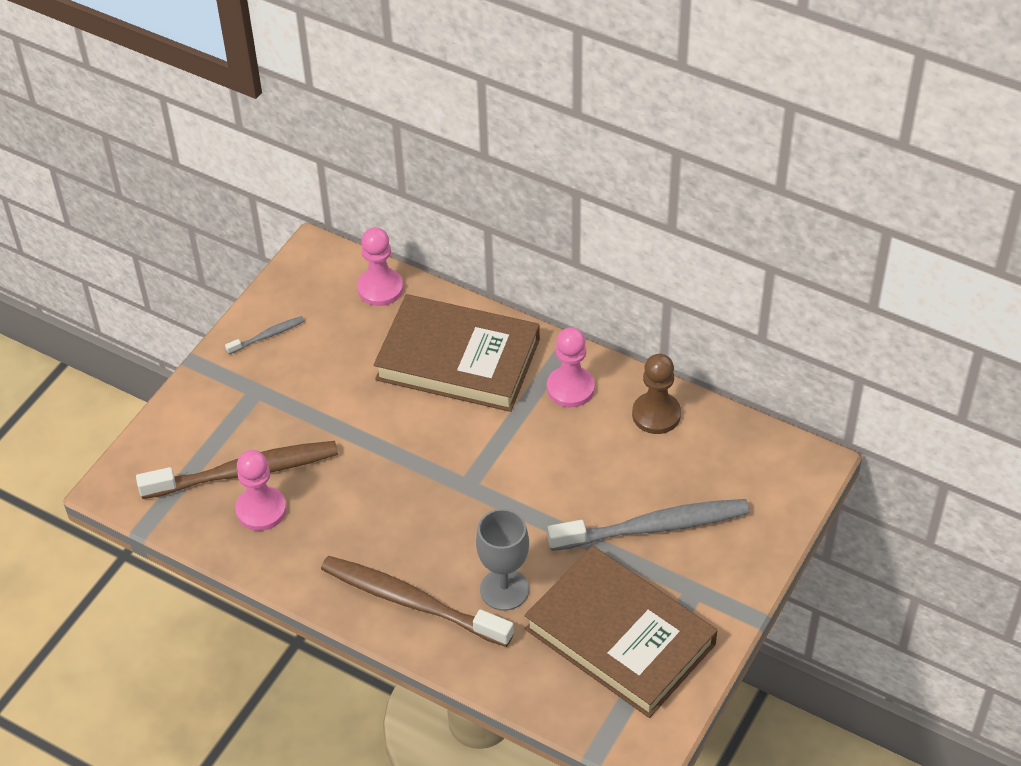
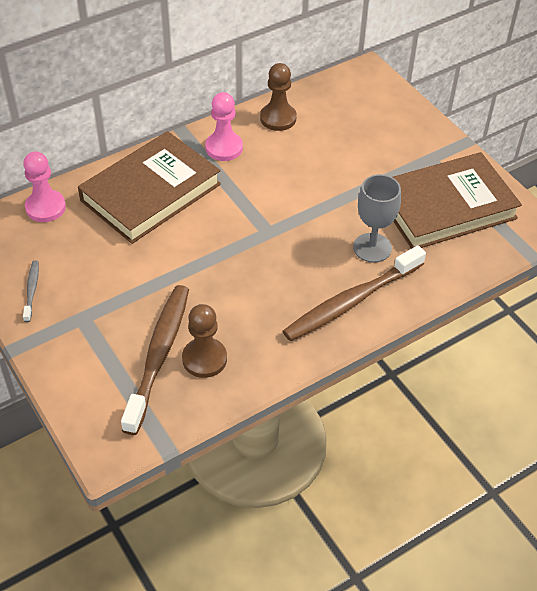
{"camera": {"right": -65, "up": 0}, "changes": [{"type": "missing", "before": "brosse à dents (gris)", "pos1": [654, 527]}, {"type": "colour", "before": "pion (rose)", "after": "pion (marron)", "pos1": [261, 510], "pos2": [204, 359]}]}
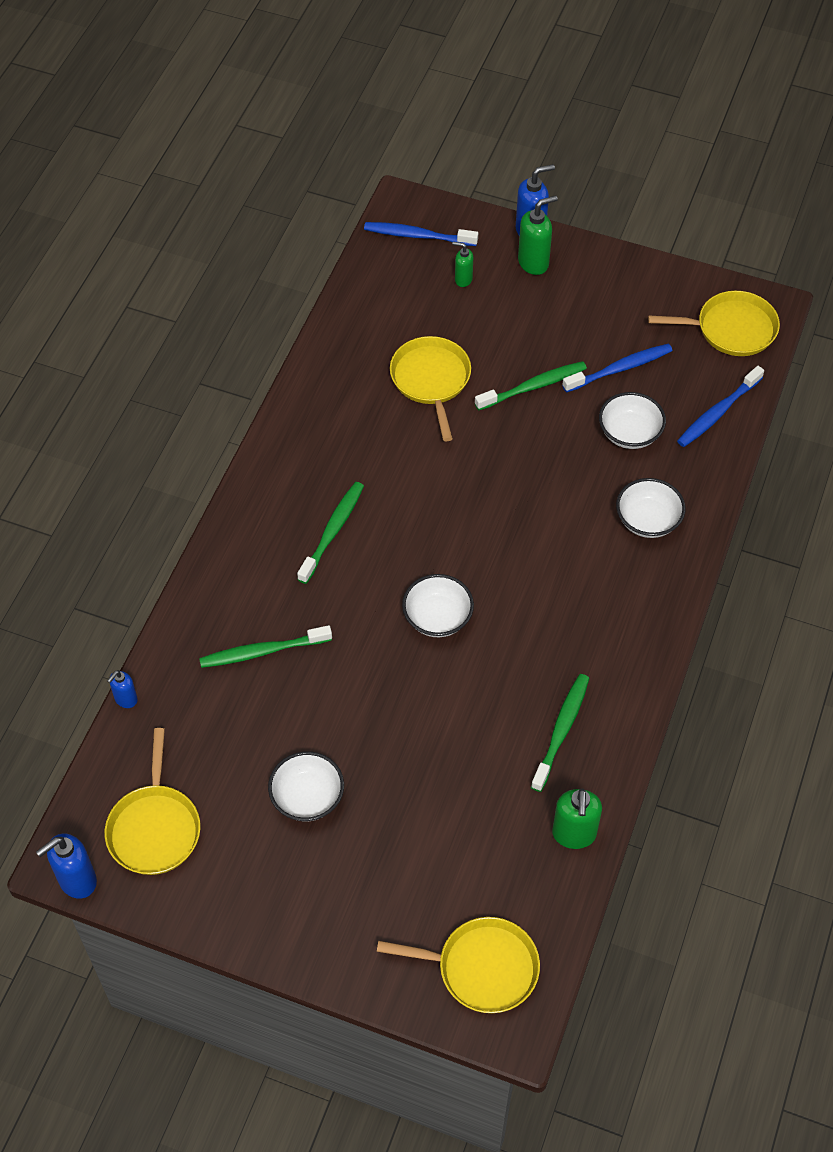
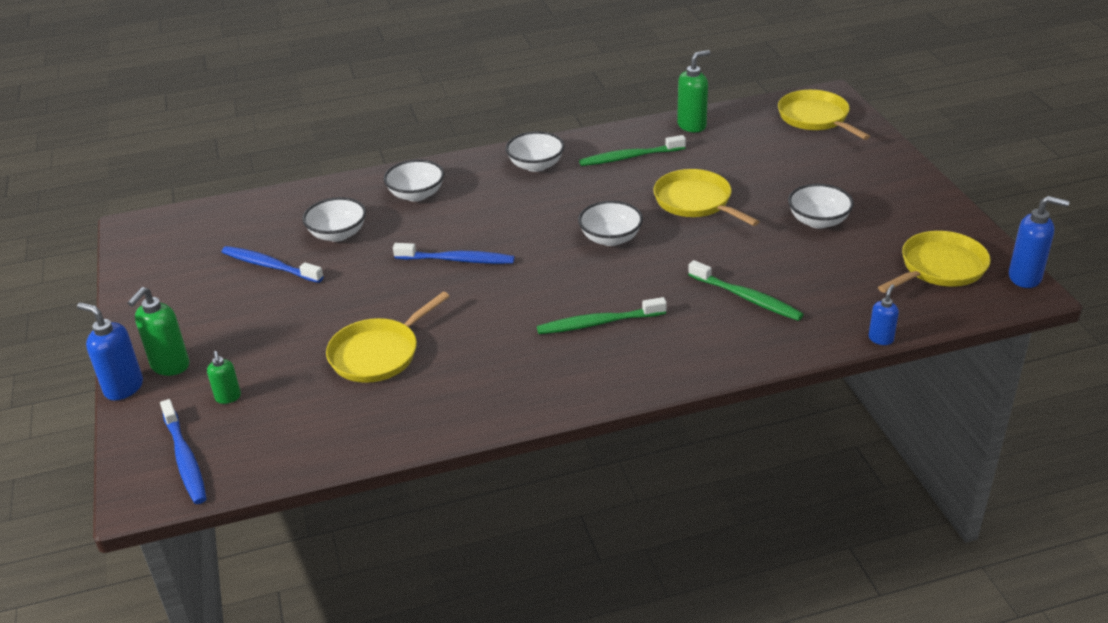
{"camera": {"right": -125, "up": -20}, "changes": [{"type": "missing", "before": "brosse à dents (vert)", "pos1": [533, 386]}, {"type": "appeared", "after": "bol (blanc)", "pos2": [536, 165]}, {"type": "relocated", "before": "poêle (jaune)", "pos1": [731, 329], "pos2": [695, 201]}, {"type": "relocated", "before": "brosse à dents (bleu)", "pos1": [718, 412], "pos2": [457, 260]}, {"type": "spun", "before": "distributeur de savon (bleu)", "pos1": [125, 699], "pos2": [881, 339], "turn": -60}, {"type": "spun", "before": "distributeur de savon (vert)", "pos1": [533, 263], "pos2": [170, 366], "turn": -90}]}
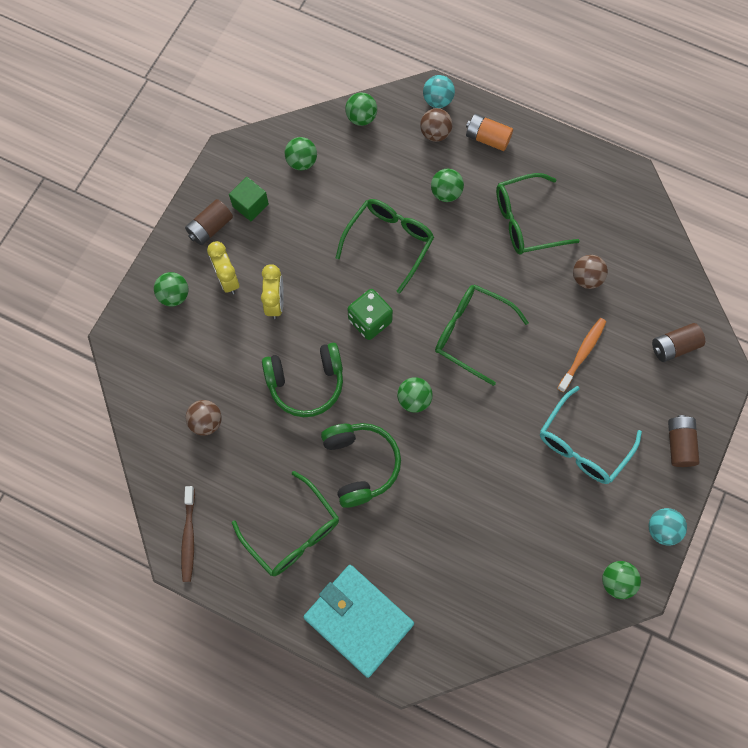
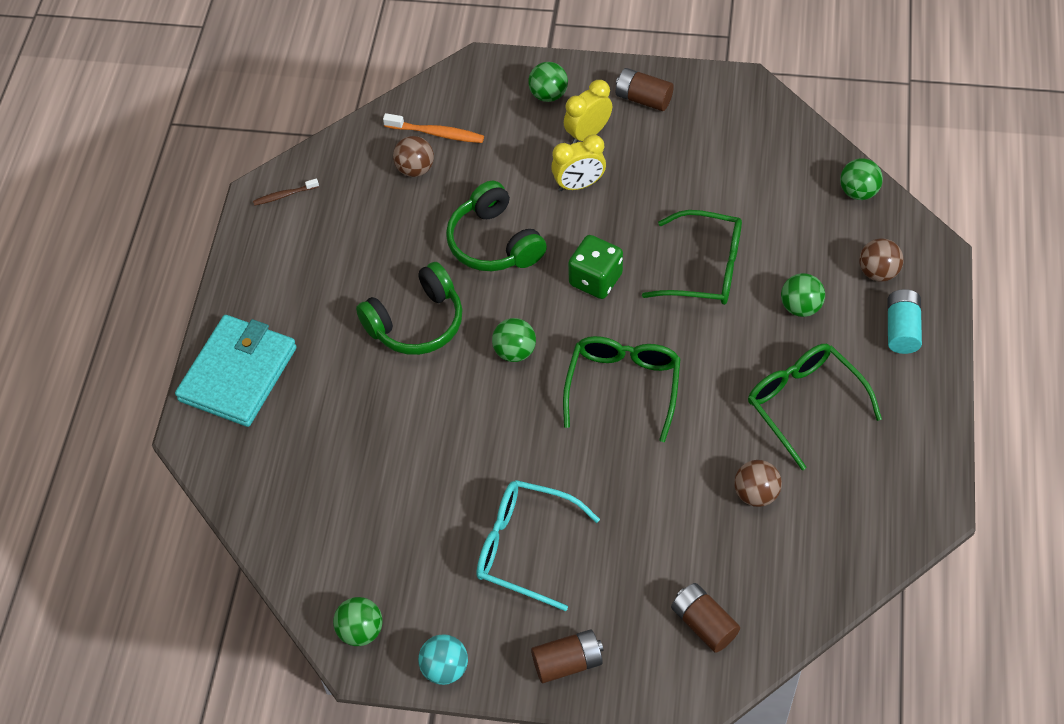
{"camera": {"right": 75, "up": -15}, "changes": [{"type": "missing", "before": "cube (vert)", "pos1": [250, 205]}, {"type": "missing", "before": "lunettes (vert)", "pos1": [293, 533]}, {"type": "missing", "before": "balle (vert)", "pos1": [302, 162]}, {"type": "missing", "before": "balle (turquoise)", "pos1": [437, 100]}, {"type": "relocated", "before": "brosse à dents (orange)", "pos1": [582, 353], "pos2": [436, 133]}, {"type": "colour", "before": "pile (orange)", "after": "pile (turquoise)", "pos1": [487, 138], "pos2": [902, 329]}, {"type": "size", "before": "brosse à dents (marron)", "pos1": [188, 537], "pos2": [284, 195], "scale": 0.64}]}
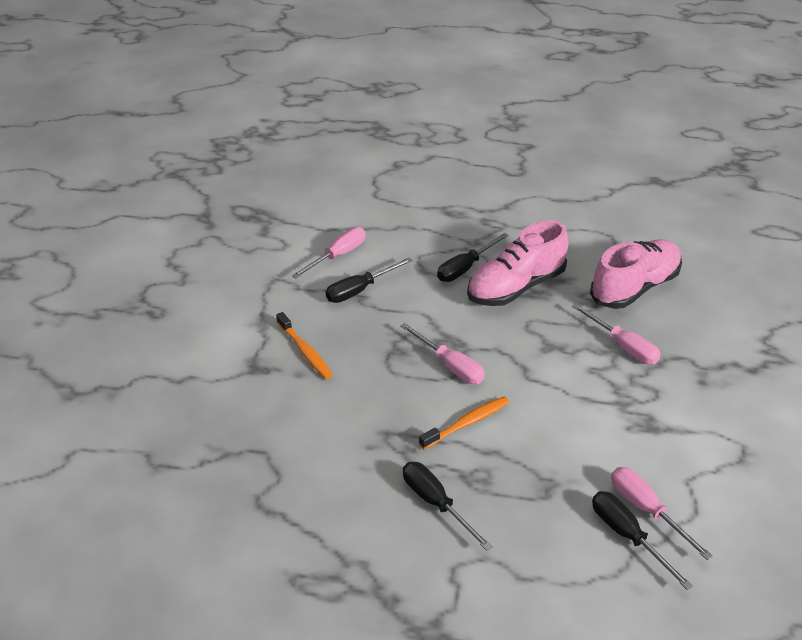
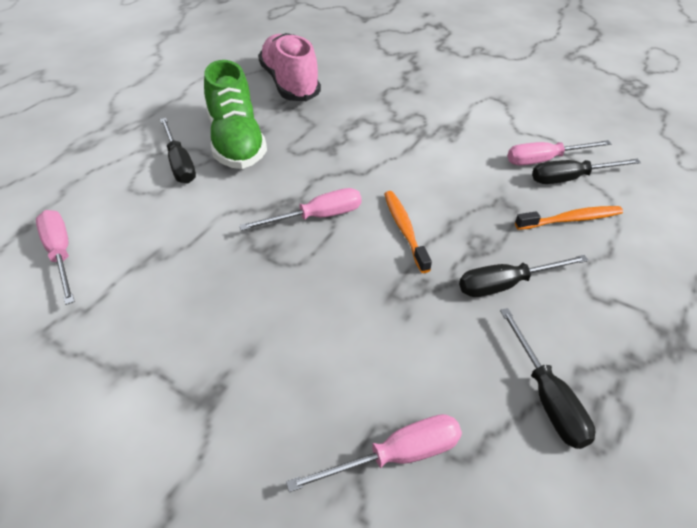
{"camera": {"right": -70, "up": 5}, "changes": [{"type": "relocated", "before": "brosse à dents (orange)", "pos1": [305, 351], "pos2": [570, 220]}, {"type": "relocated", "before": "tournevis (noir)", "pos1": [359, 290], "pos2": [546, 397]}, {"type": "relocated", "before": "tournevis (rose)", "pos1": [623, 346], "pos2": [396, 456]}, {"type": "colour", "before": "chaussure (rose)", "after": "chaussure (vert)", "pos1": [516, 287], "pos2": [236, 142]}]}
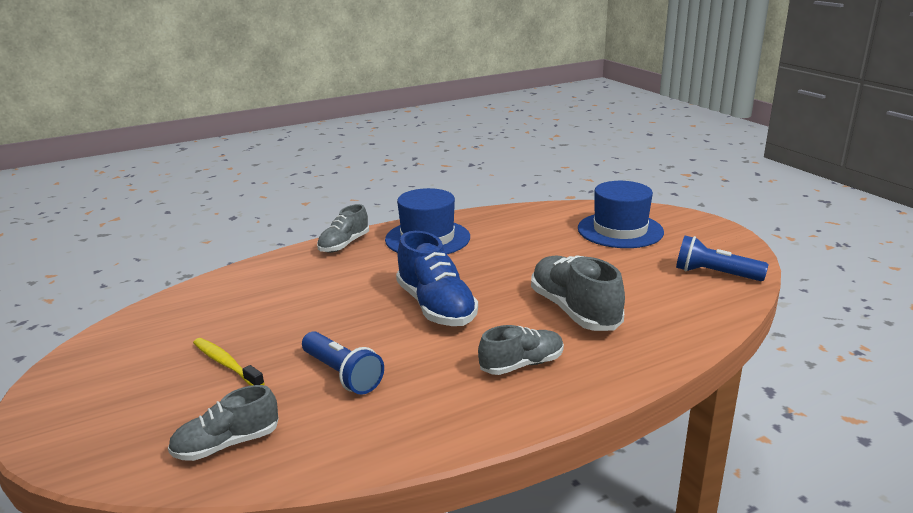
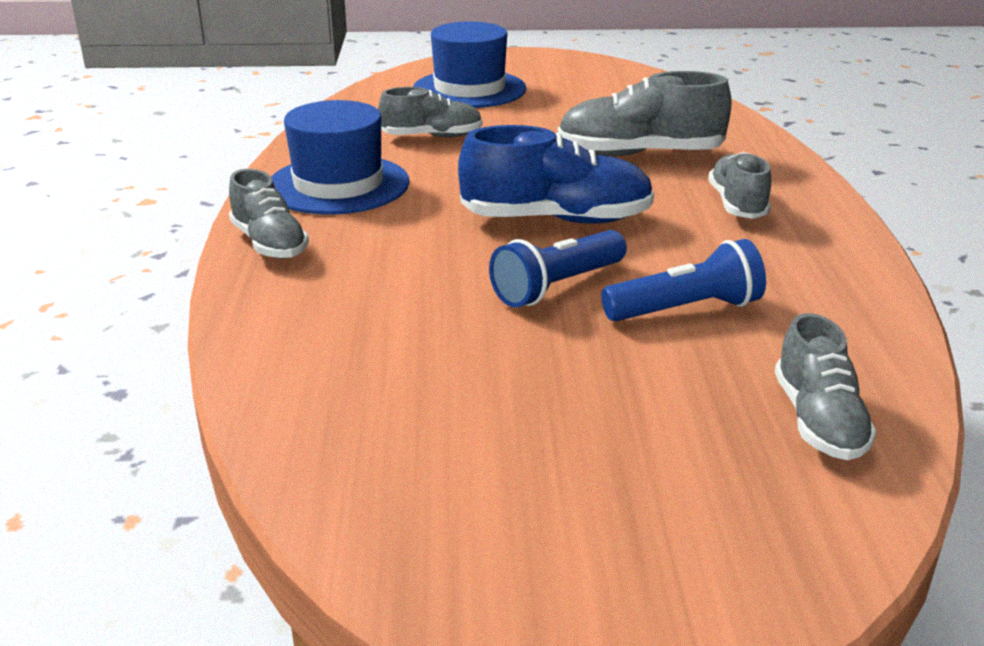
{"camera": {"right": -65, "up": 5}, "changes": [{"type": "missing", "before": "brosse à dents (jaune)", "pos1": [226, 364]}, {"type": "appeared", "after": "chaussure (gris)", "pos2": [432, 136]}, {"type": "relocated", "before": "lampe de poche (bleu)", "pos1": [714, 274], "pos2": [557, 287]}]}
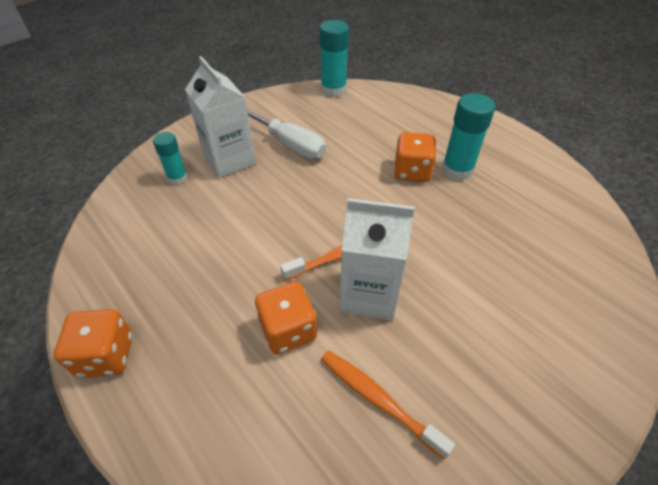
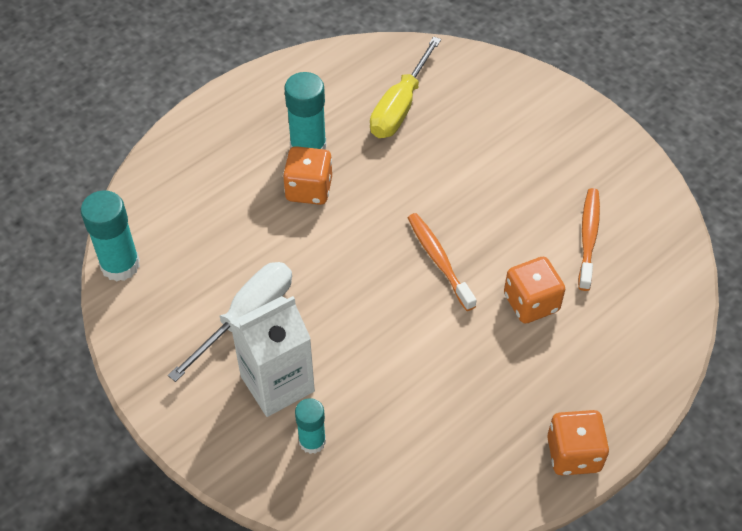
{"camera": {"right": -90, "up": 5}, "changes": [{"type": "missing", "before": "brique de lait (blanc)", "pos1": [369, 294]}, {"type": "appeared", "after": "tournevis (jaune)", "pos2": [400, 106]}, {"type": "spun", "before": "brosse à dents (orange)", "pos1": [378, 399], "pos2": [588, 237], "turn": 150}]}
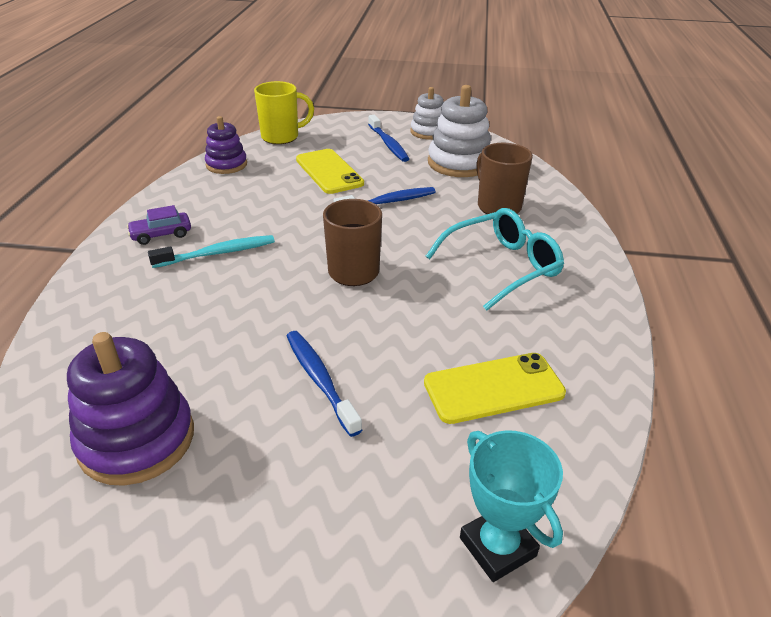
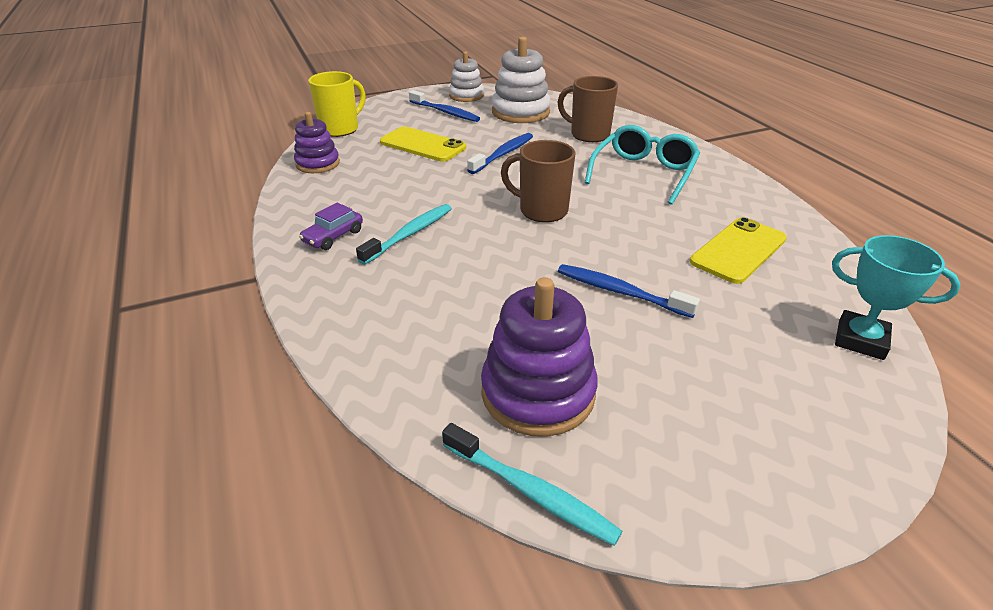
{"camera": {"right": -30, "up": 0}, "changes": [{"type": "appeared", "after": "brosse à dents (turquoise)", "pos2": [529, 491]}]}
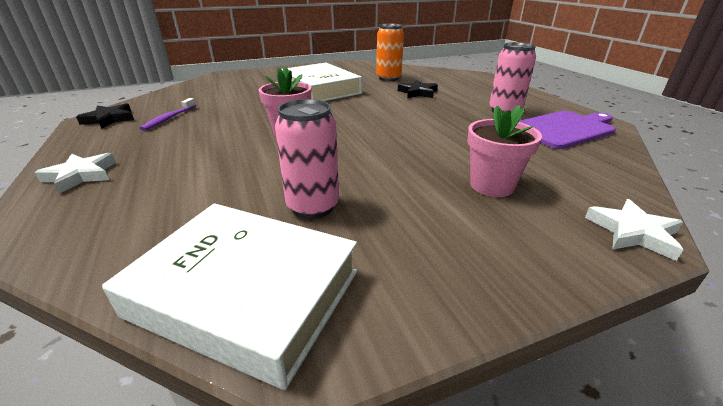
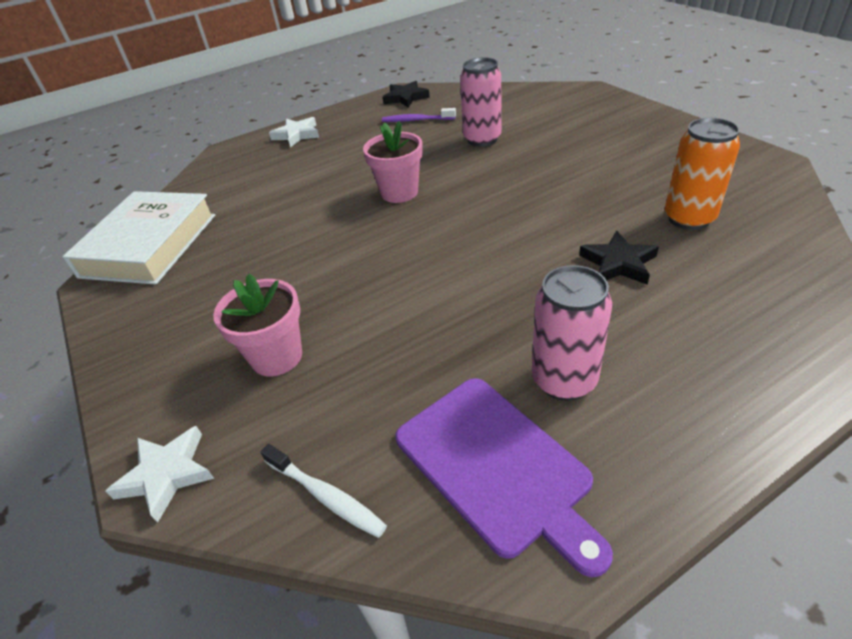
{"camera": {"right": 85, "up": 10}, "changes": [{"type": "missing", "before": "livre (blanc)", "pos1": [320, 89]}, {"type": "appeared", "after": "brosse à dents (blanc)", "pos2": [326, 496]}, {"type": "relocated", "before": "canette (rose)", "pos1": [313, 207], "pos2": [482, 139]}]}
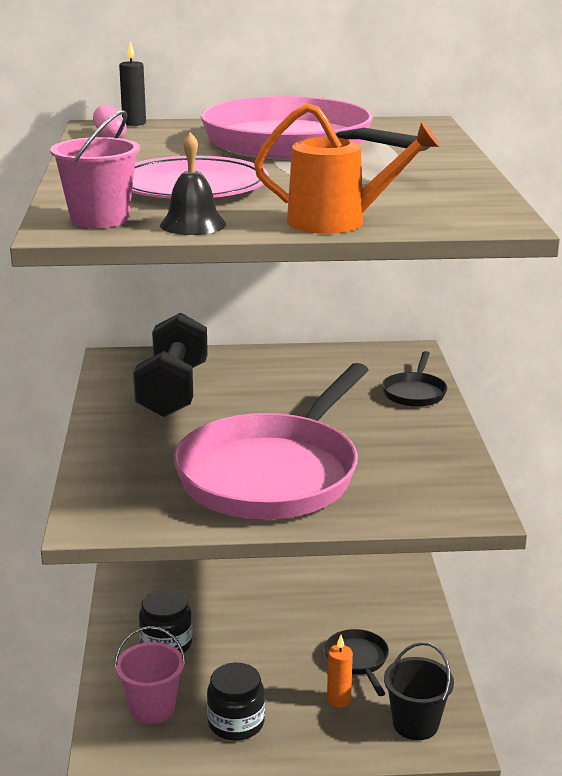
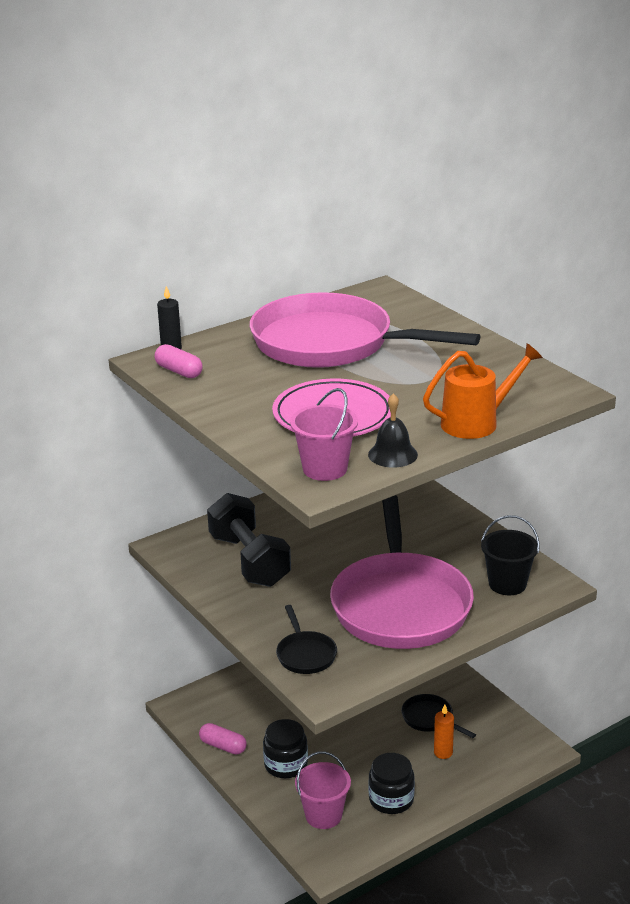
{"camera": {"right": -30, "up": 5}, "changes": [{"type": "appeared", "after": "gélule (rose)", "pos2": [223, 746]}, {"type": "relocated", "before": "poêle (noir)", "pos1": [415, 392], "pos2": [305, 654]}, {"type": "relocated", "before": "seau (noir)", "pos1": [415, 724], "pos2": [507, 584]}]}
